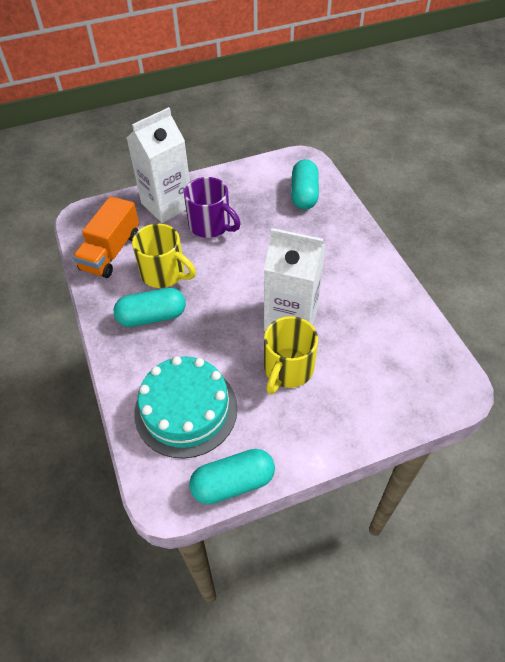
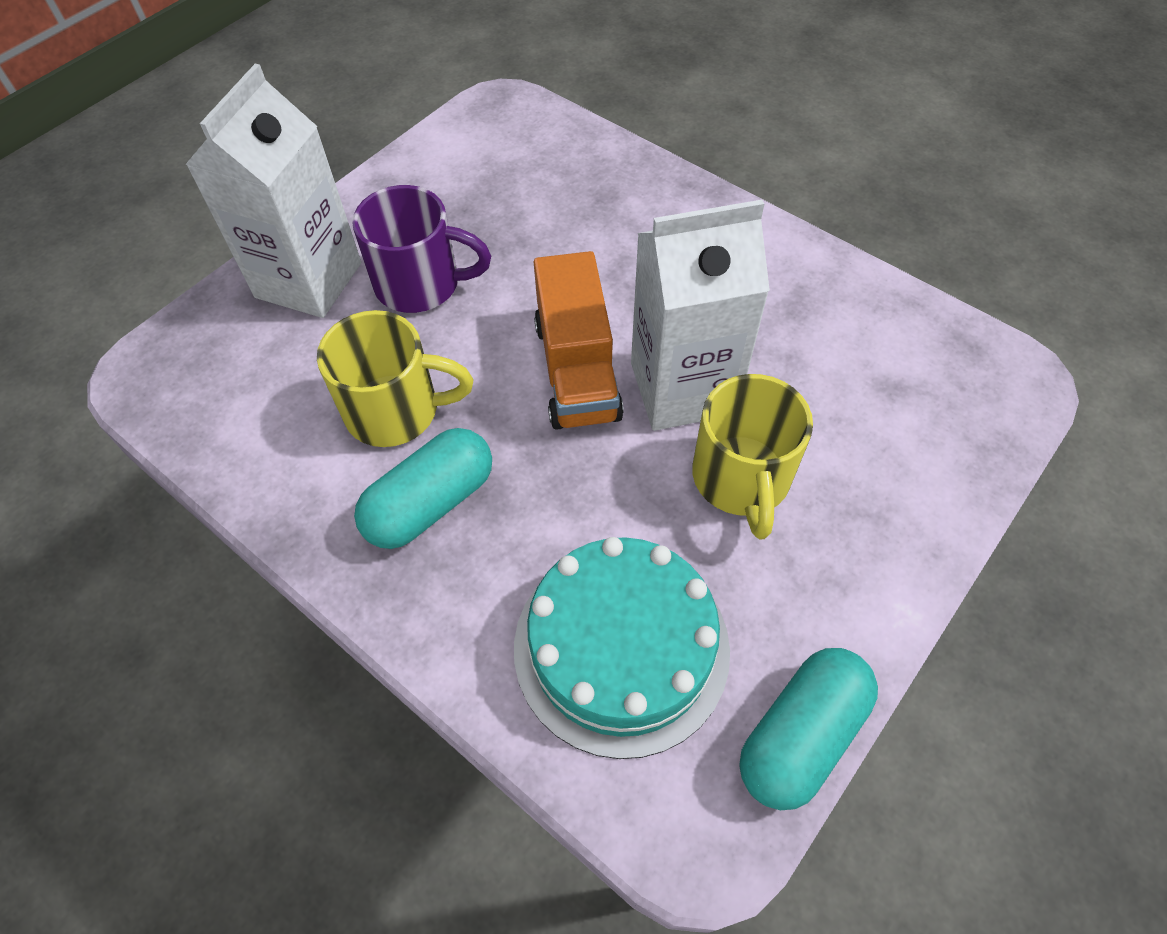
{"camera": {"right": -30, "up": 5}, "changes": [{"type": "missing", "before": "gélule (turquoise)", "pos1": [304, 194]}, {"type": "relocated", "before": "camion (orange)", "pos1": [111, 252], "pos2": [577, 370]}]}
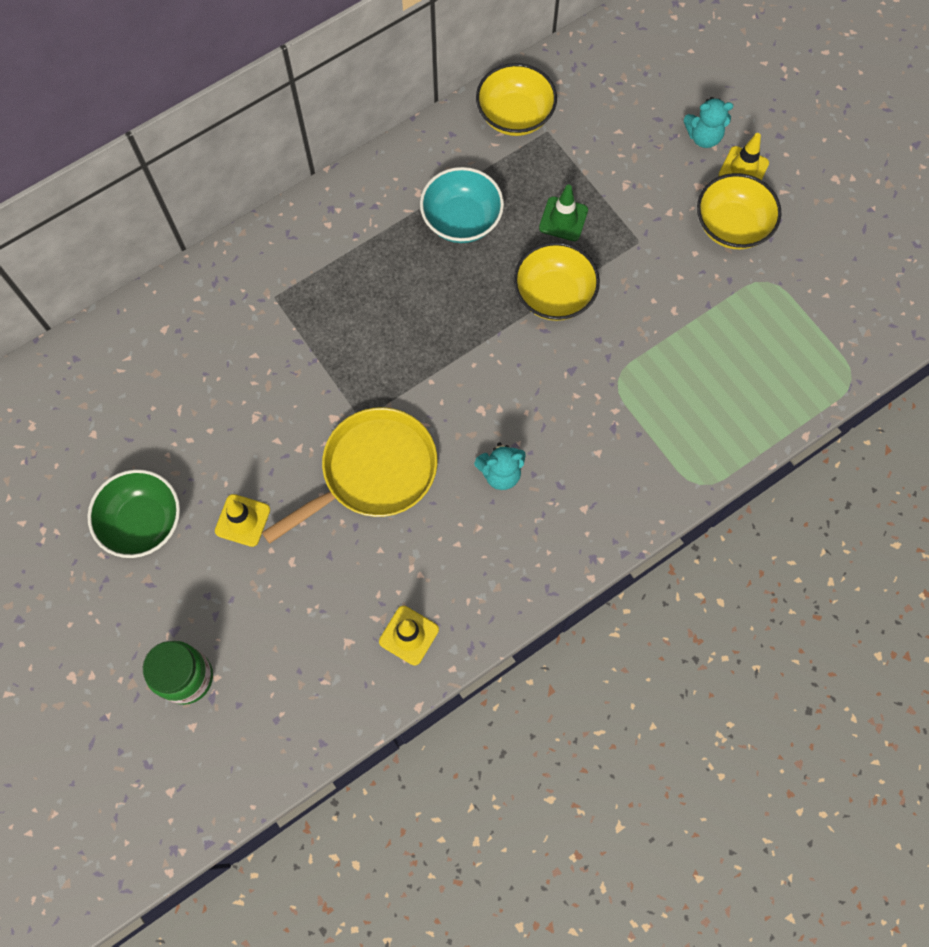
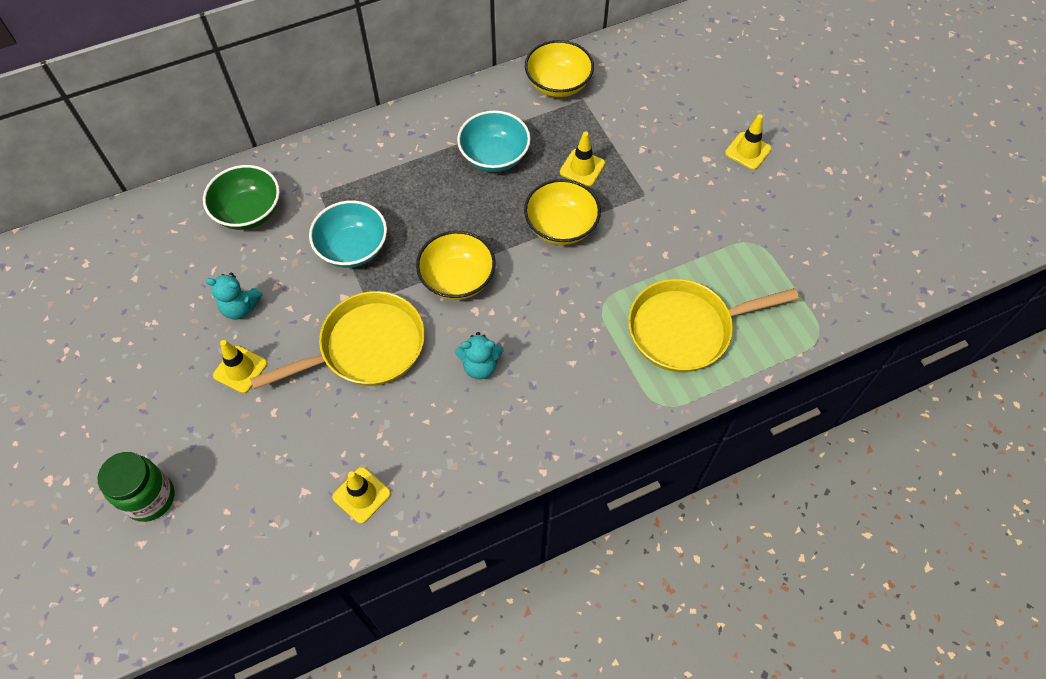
{"camera": {"right": 10, "up": -10}, "changes": [{"type": "appeared", "after": "bol (turquoise)", "pos2": [353, 248]}, {"type": "appeared", "after": "poêle (jaune)", "pos2": [686, 329]}, {"type": "relocated", "before": "bol (vert)", "pos1": [143, 522], "pos2": [249, 212]}, {"type": "relocated", "before": "ours en peluche (turquoise)", "pos1": [703, 137], "pos2": [240, 307]}, {"type": "relocated", "before": "bol (jaune)", "pos1": [732, 226], "pos2": [457, 279]}, {"type": "colour", "before": "cône de chantier (vert)", "after": "cône de chantier (jaune)", "pos1": [563, 219], "pos2": [582, 168]}]}
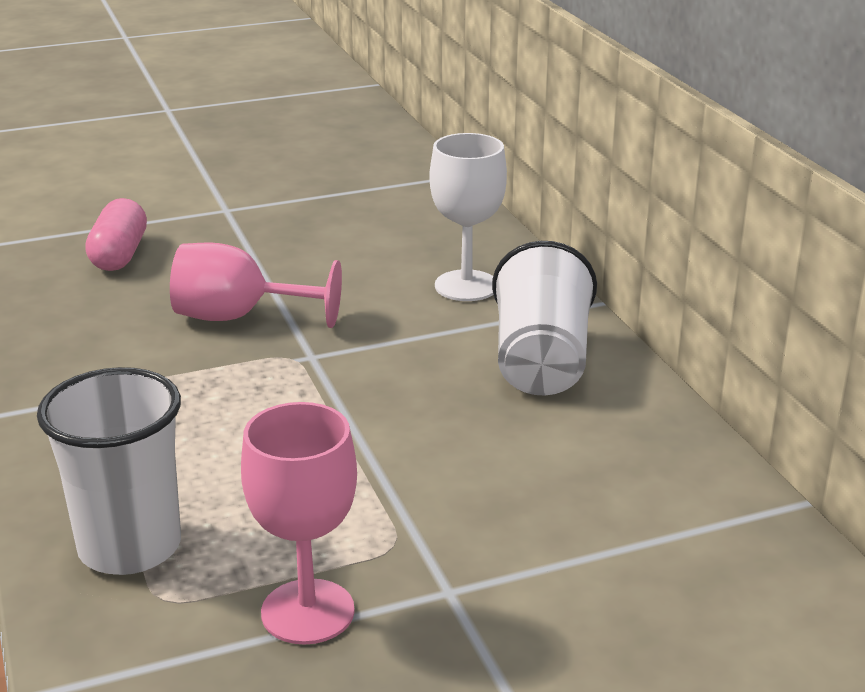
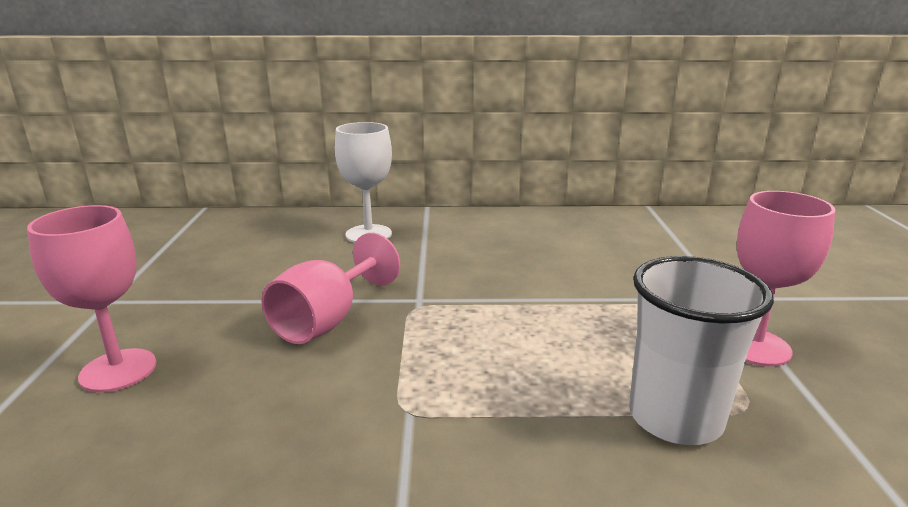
{"camera": {"right": -70, "up": -5}, "changes": [{"type": "missing", "before": "gobelet (blanc)", "pos1": [541, 361]}, {"type": "exchanged", "before": "gélule (rose)", "after": "verre à pied (rose)", "pos1": [119, 255], "pos2": [118, 370]}]}
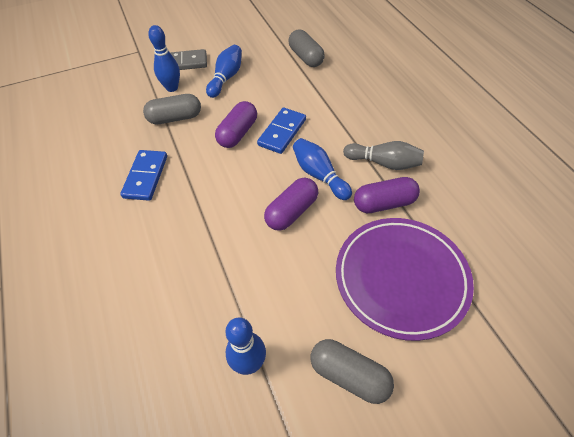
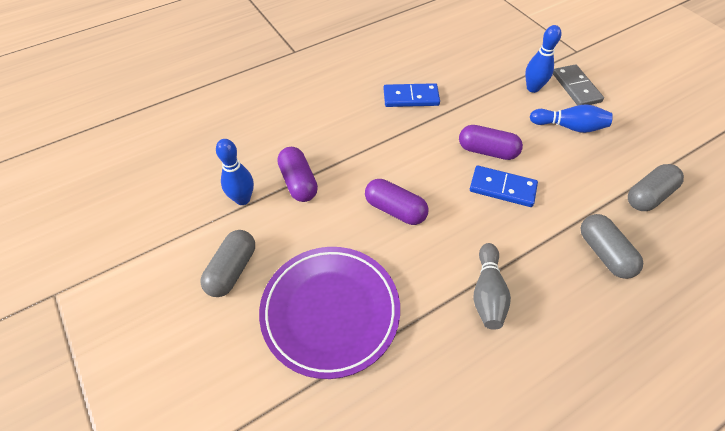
{"camera": {"right": 80, "up": 0}, "changes": [{"type": "missing", "before": "quille (bleu)", "pos1": [319, 175]}, {"type": "relocated", "before": "gélule (gris)", "pos1": [175, 118], "pos2": [604, 253]}, {"type": "relocated", "before": "gélule (violet)", "pos1": [384, 203], "pos2": [298, 182]}]}
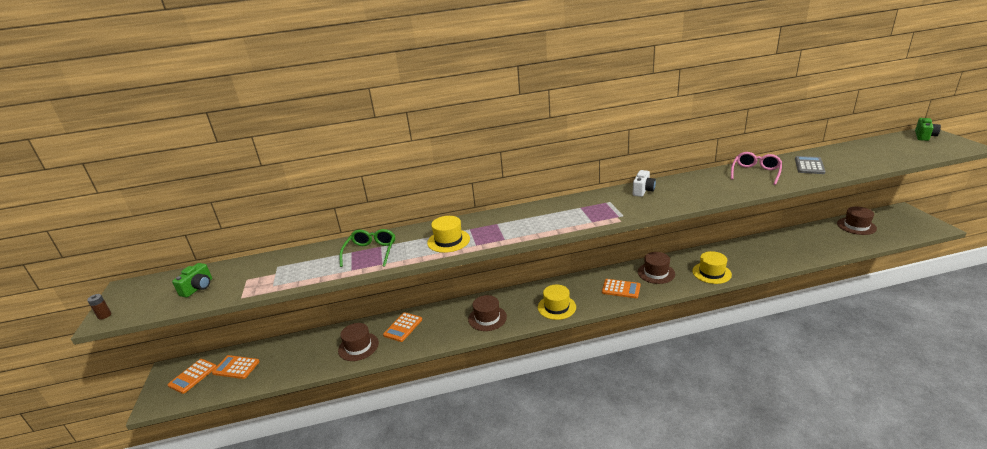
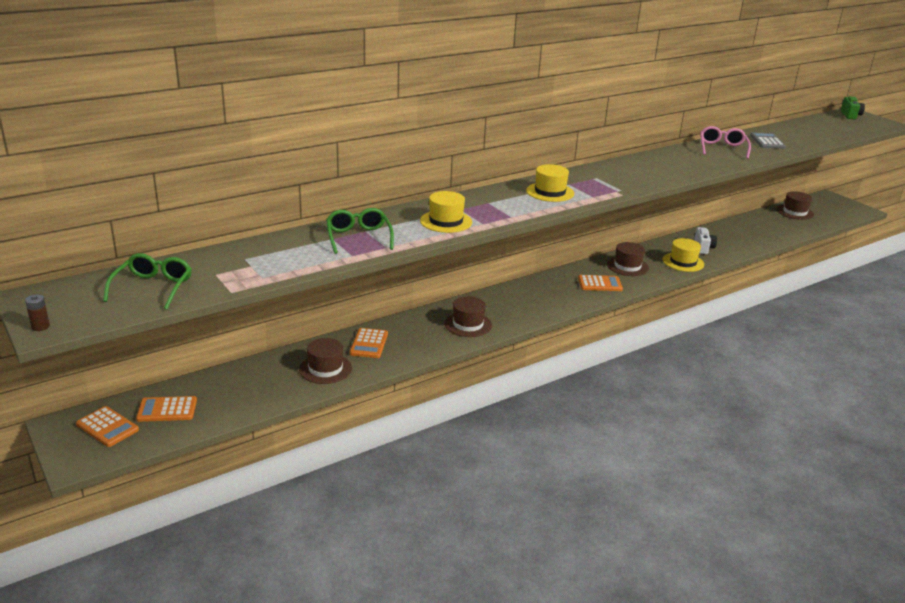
{"camera": {"right": -25, "up": 0}, "changes": [{"type": "relocated", "before": "chapeau (jaune)", "pos1": [556, 307], "pos2": [550, 192]}, {"type": "relocated", "before": "appareil photo (blanc)", "pos1": [643, 190], "pos2": [703, 248]}, {"type": "exchanged", "before": "appareil photo (vert)", "after": "lunettes (vert)", "pos1": [198, 288], "pos2": [153, 288]}, {"type": "spun", "before": "calculatrice (orange)", "pos1": [193, 376], "pos2": [107, 427], "turn": -60}]}
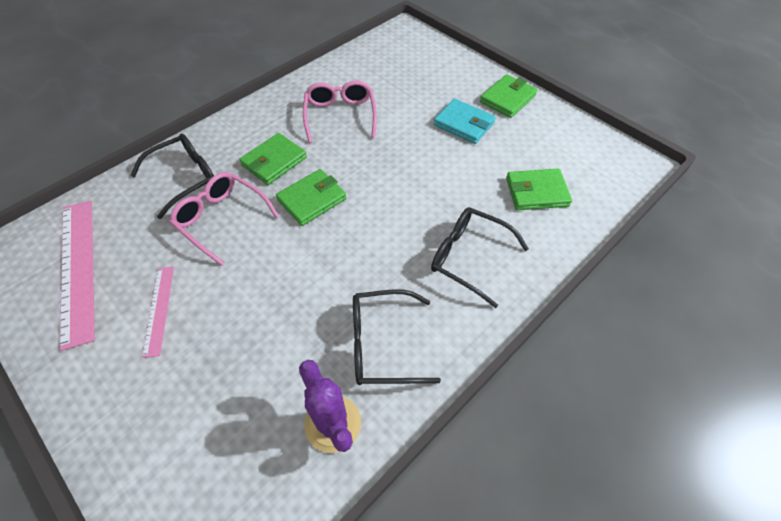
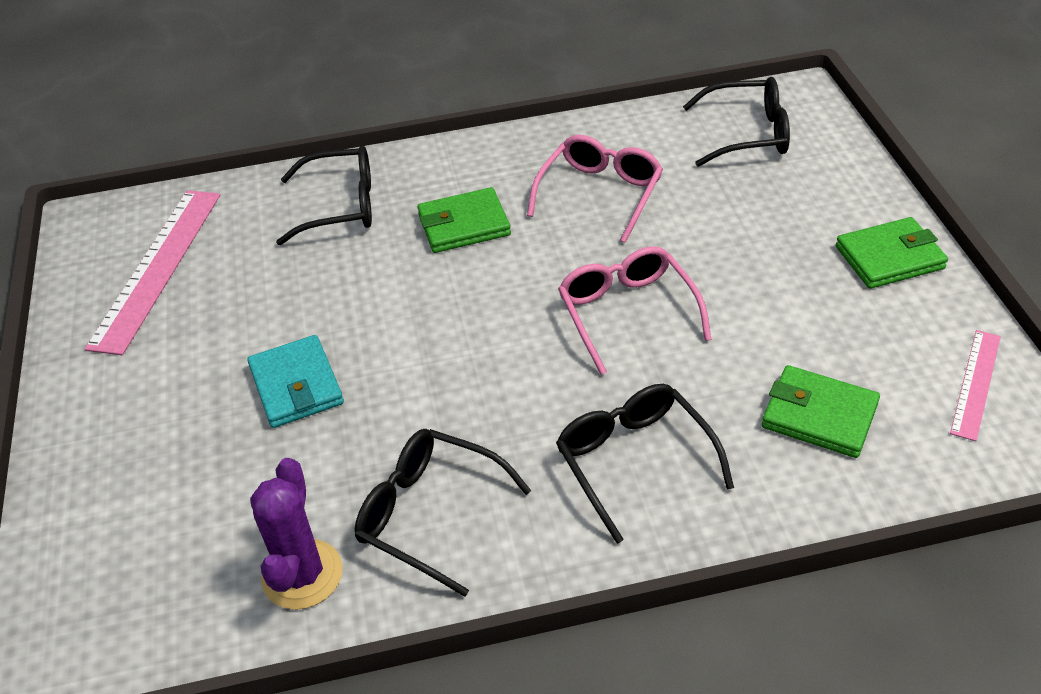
{"camera": {"right": 35, "up": -10}, "changes": [{"type": "missing", "before": "portefeuille (vert)", "pos1": [312, 199]}, {"type": "appeared", "after": "lunettes (noir)", "pos2": [748, 134]}, {"type": "relocated", "before": "règle (rose)", "pos1": [159, 309], "pos2": [975, 383]}, {"type": "relocated", "before": "lunettes (rose)", "pos1": [221, 219], "pos2": [627, 313]}, {"type": "relocated", "before": "portefeuille (turquoise)", "pos1": [464, 124], "pos2": [296, 385]}]}
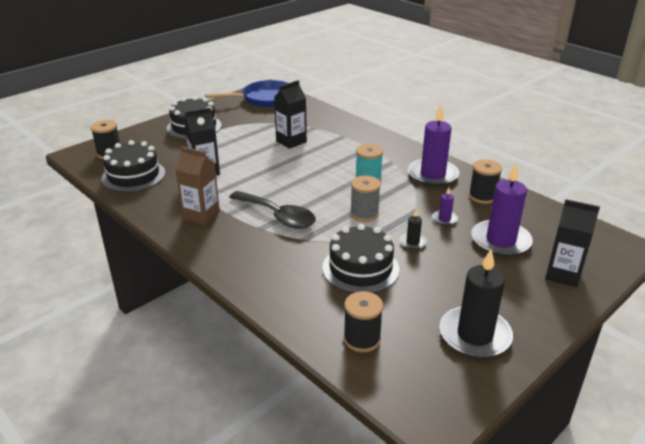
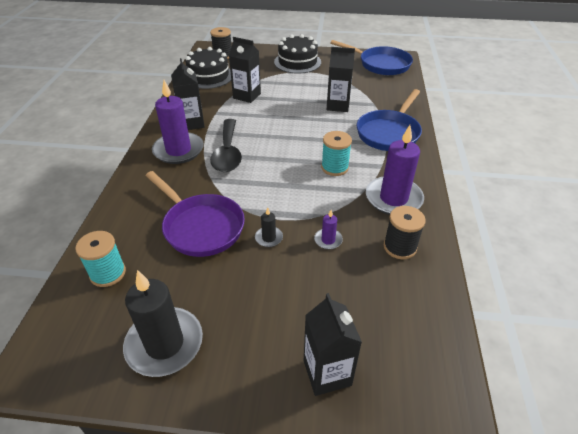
{"camera": {"right": 50, "up": 10}, "changes": [{"type": "missing", "before": "bobine (gris)", "pos1": [364, 214]}, {"type": "appeared", "after": "poêle (bleu)", "pos2": [389, 133]}, {"type": "relocated", "before": "bougie (violet)", "pos1": [500, 241], "pos2": [178, 150]}, {"type": "exchanged", "before": "gâteau (noir)", "after": "poêle (violet)", "pos1": [360, 268], "pos2": [201, 227]}, {"type": "colour", "before": "brique de lait (marron)", "after": "brique de lait (noir)", "pos1": [201, 215], "pos2": [192, 123]}, {"type": "colour", "before": "bobine (noir)", "after": "bobine (turquoise)", "pos1": [362, 339], "pos2": [108, 273]}]}
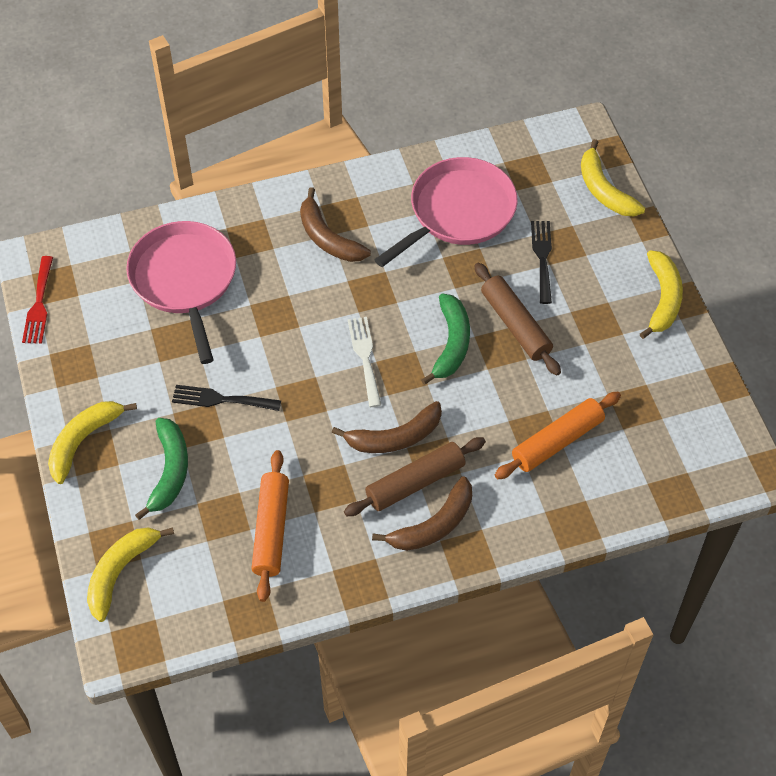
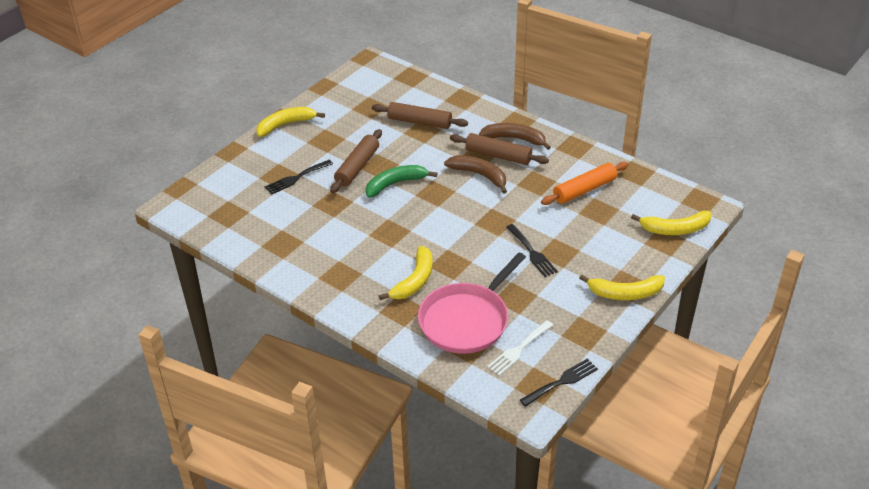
{"camera": {"right": -125, "up": -15}, "changes": [{"type": "missing", "before": "banane (vert)", "pos1": [169, 471]}, {"type": "missing", "before": "banane (marron)", "pos1": [327, 237]}, {"type": "missing", "before": "poêle (rose)", "pos1": [458, 212]}, {"type": "relocated", "before": "fourchette (blanc)", "pos1": [365, 357], "pos2": [518, 350]}, {"type": "relocated", "before": "banane (jaune)", "pos1": [604, 190], "pos2": [414, 281]}, {"type": "colour", "before": "fourchette (rouge)", "after": "fourchette (noir)", "pos1": [39, 304], "pos2": [562, 381]}, {"type": "colour", "before": "rouleau à pâtisserie (orange)", "after": "rouleau à pâtisserie (marron)", "pos1": [557, 441], "pos2": [419, 122]}]}
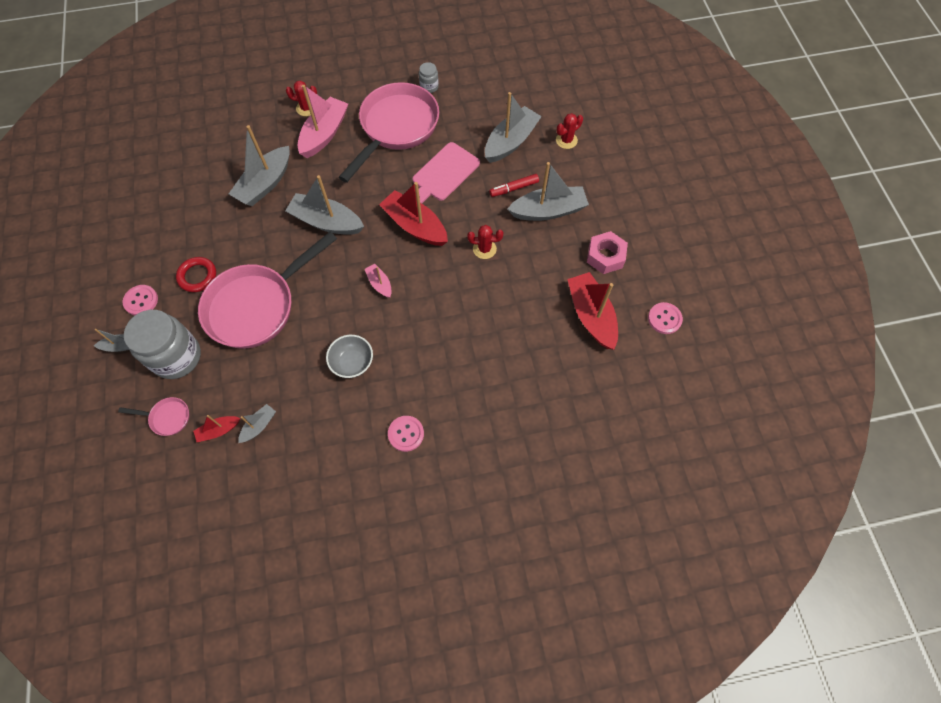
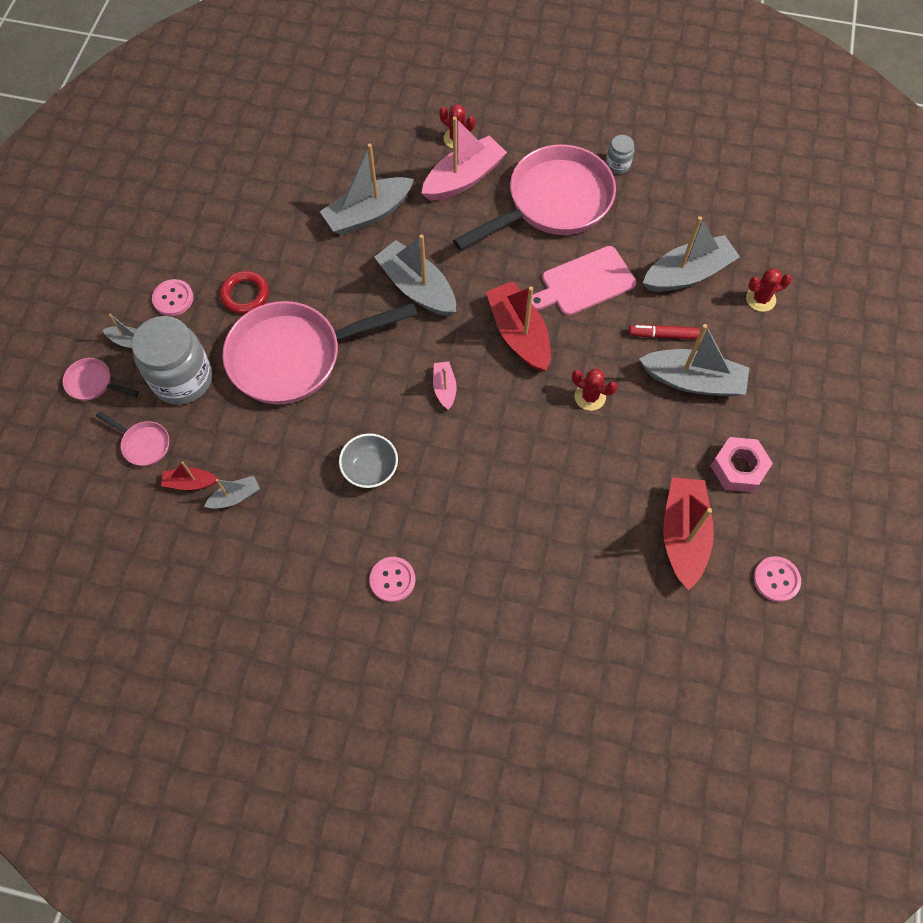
{"camera": {"right": 25, "up": 0}, "changes": [{"type": "appeared", "after": "poêle (rose)", "pos2": [93, 383]}]}
